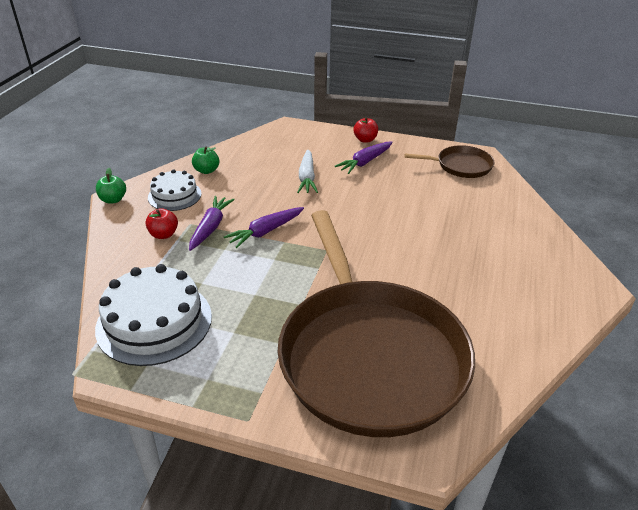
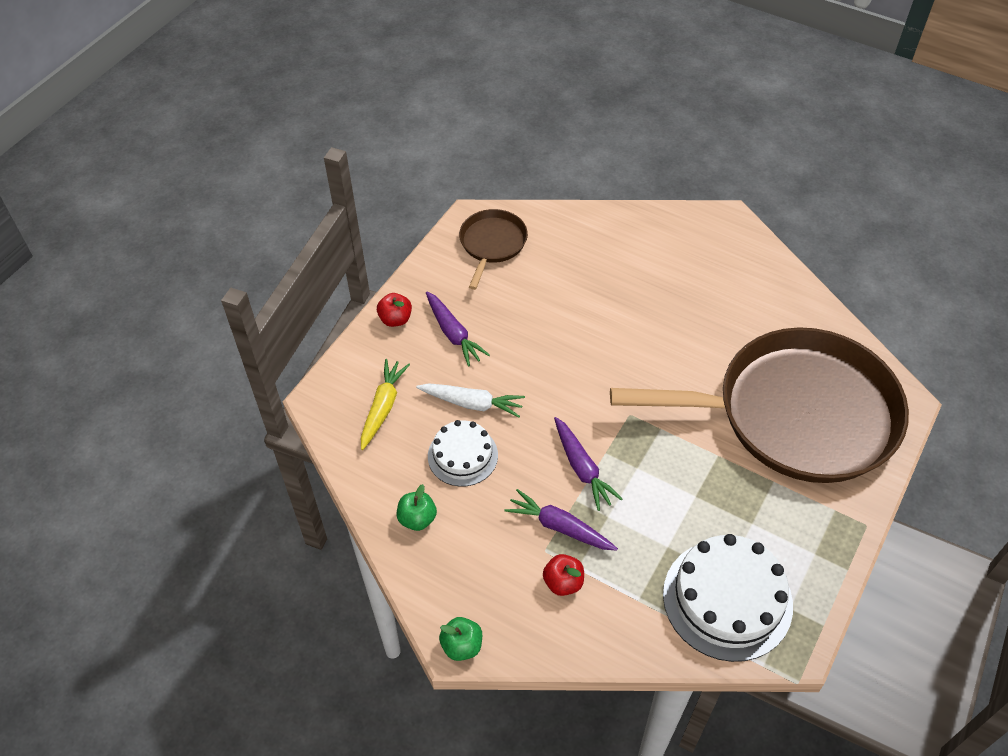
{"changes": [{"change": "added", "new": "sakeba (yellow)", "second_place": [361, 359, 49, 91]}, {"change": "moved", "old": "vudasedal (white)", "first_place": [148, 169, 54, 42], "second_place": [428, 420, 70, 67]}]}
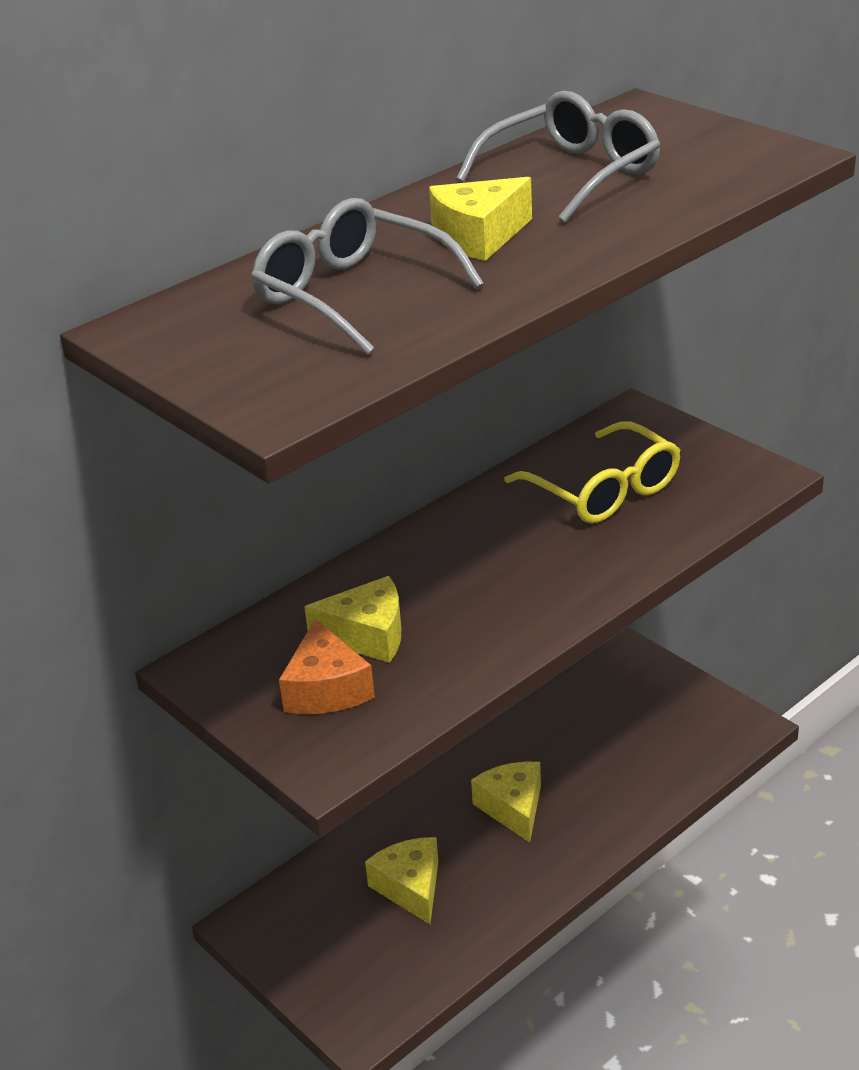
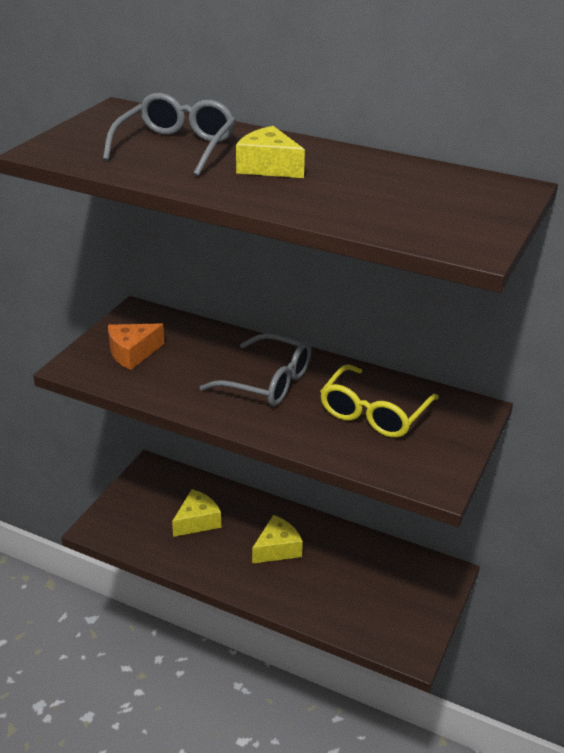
{"changes": [{"change": "moved", "old": "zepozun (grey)", "first_place": [456, 91, 205, 132], "second_place": [200, 333, 111, 73]}, {"change": "removed", "old": "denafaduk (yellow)", "first_place": [304, 576, 97, 87]}]}
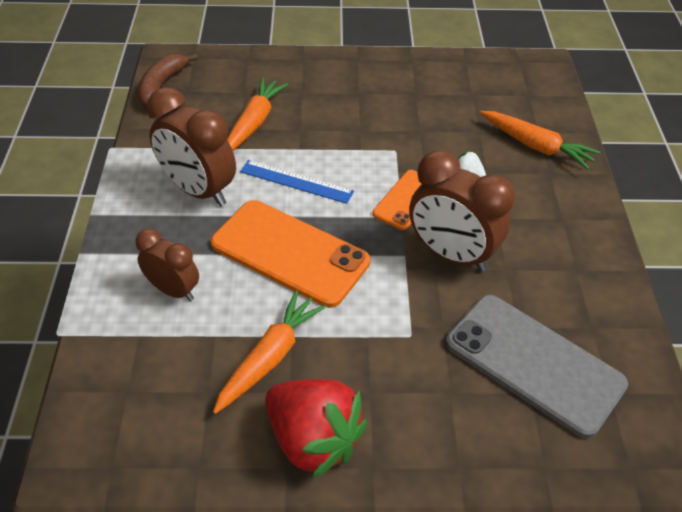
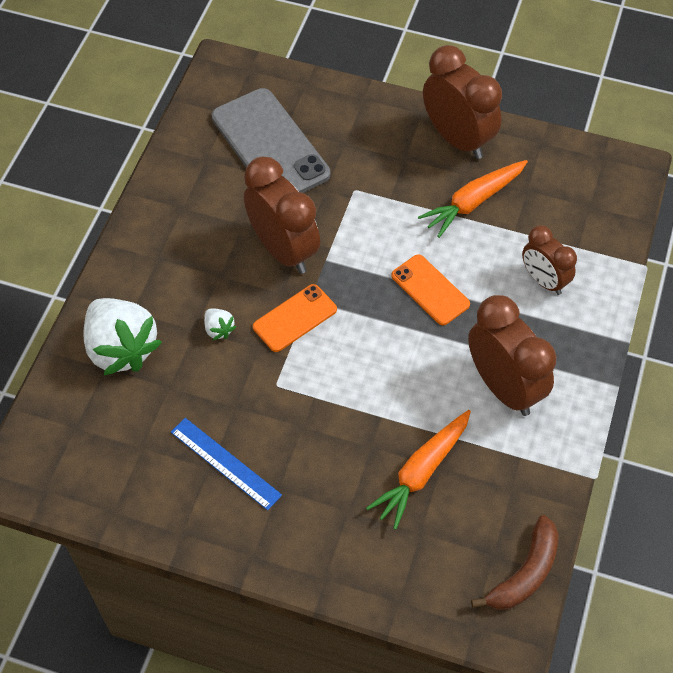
{"changes": [{"change": "replaced", "old": "sakeba (orange)", "new": "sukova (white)", "first_place": [480, 111, 120, 59], "second_place": [84, 298, 78, 78]}, {"change": "moved", "old": "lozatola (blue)", "first_place": [240, 160, 114, 44], "second_place": [171, 418, 111, 92]}, {"change": "resized", "old": "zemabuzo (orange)", "first_place": [211, 200, 159, 108], "second_place": [391, 254, 79, 71], "factor": 0.55}, {"change": "replaced", "old": "sukova (red)", "new": "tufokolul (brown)", "first_place": [265, 379, 102, 100], "second_place": [423, 45, 79, 114]}]}
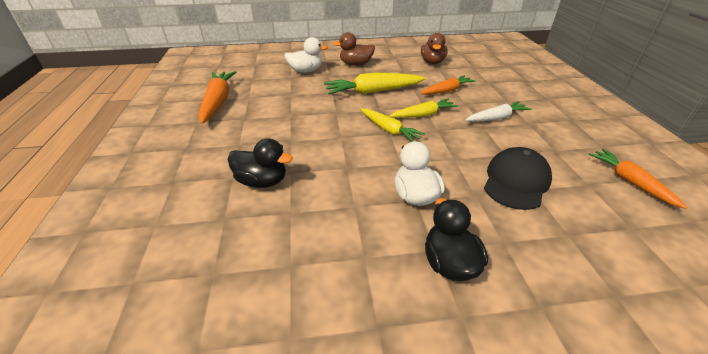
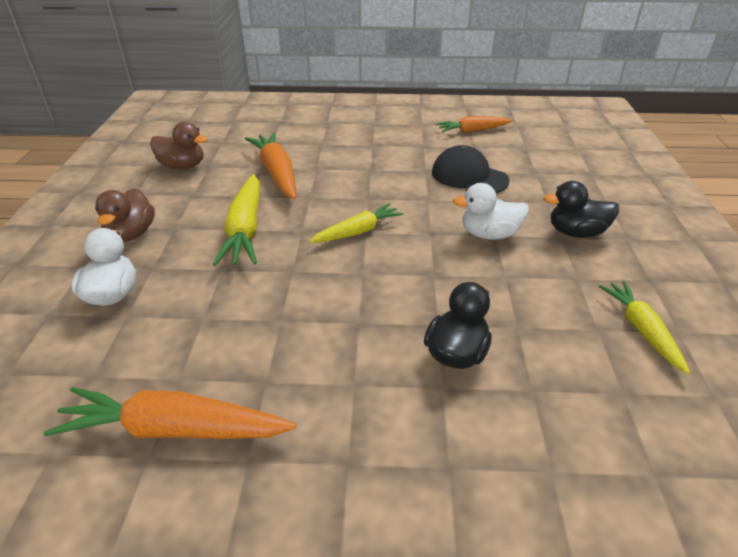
{"changes": [{"change": "resized", "old": "sakeba (orange)", "first_place": [420, 75, 55, 20], "second_place": [245, 133, 51, 67], "factor": 1.55}, {"change": "moved", "old": "sakeba (yellow)", "first_place": [389, 99, 69, 19], "second_place": [599, 281, 91, 93]}, {"change": "removed", "old": "sakeba (white)", "first_place": [466, 101, 65, 21]}]}
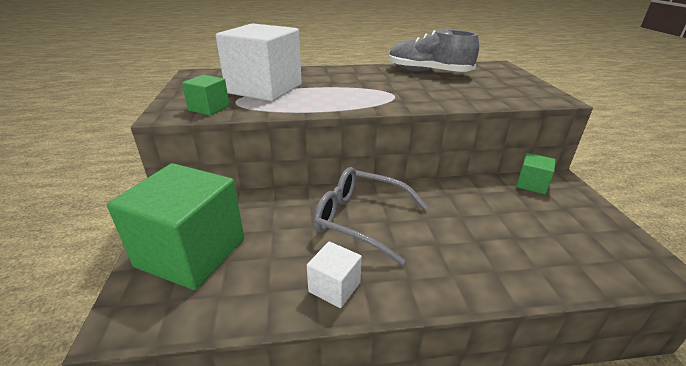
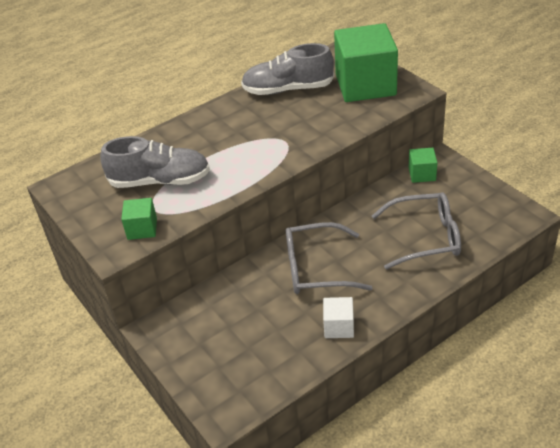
{"changes": [{"change": "replaced", "old": "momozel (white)", "new": "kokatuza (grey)", "first_place": [216, 23, 86, 78], "second_place": [100, 136, 110, 52]}, {"change": "moved", "old": "momozel (green)", "first_place": [107, 163, 137, 127], "second_place": [334, 23, 64, 79]}, {"change": "added", "new": "zepozun (grey)", "second_place": [372, 192, 89, 77]}]}
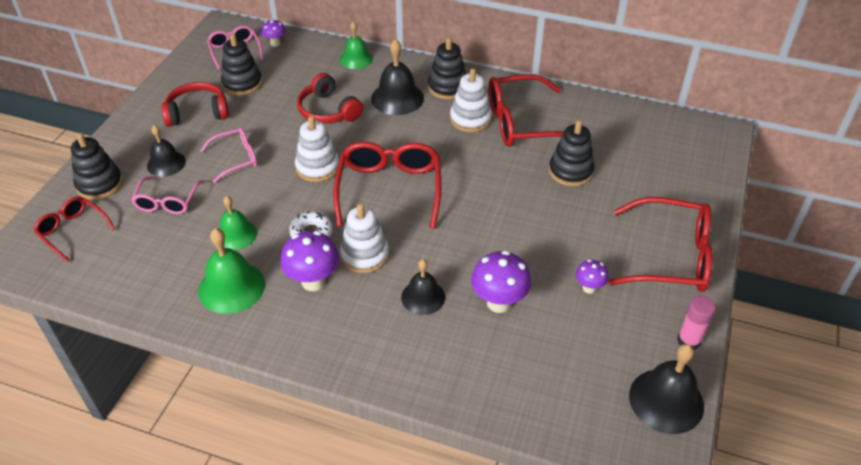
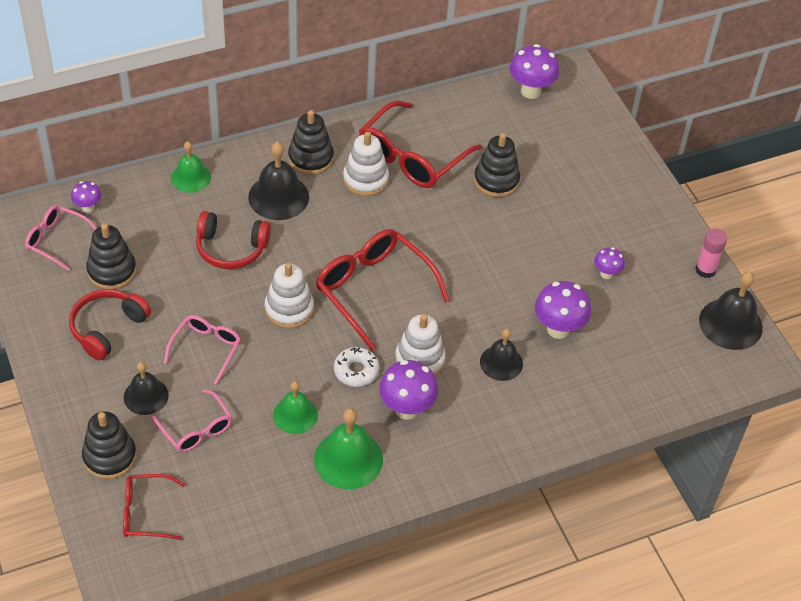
{"changes": [{"change": "added", "new": "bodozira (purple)", "second_place": [510, 44, 49, 55]}, {"change": "removed", "old": "zepozun (red)", "first_place": [608, 197, 105, 95]}]}
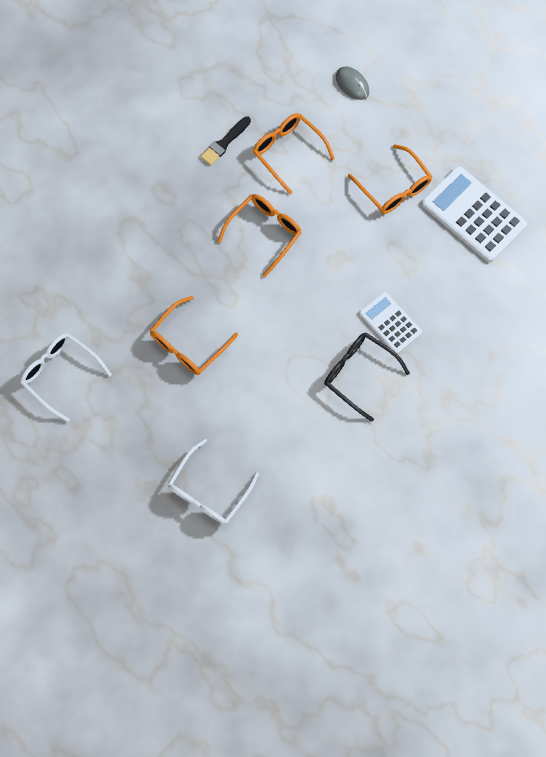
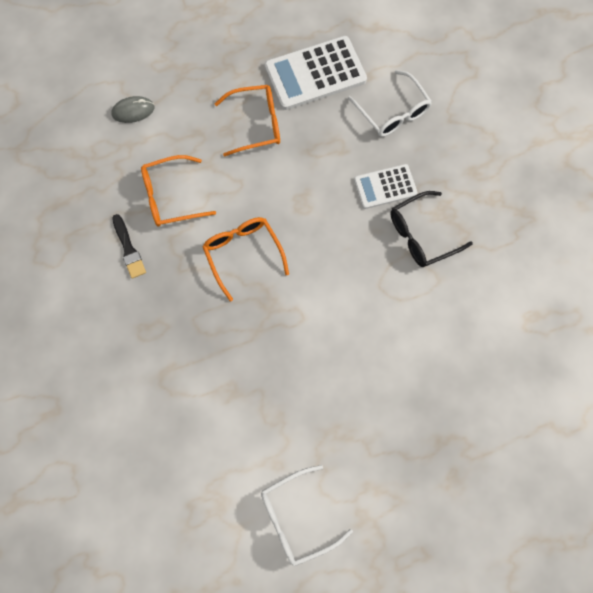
{"changes": [{"change": "moved", "old": "zepozun (white)", "first_place": [167, 439, 92, 85], "second_place": [348, 70, 84, 67]}, {"change": "removed", "old": "zepozun (orange)", "first_place": [150, 296, 88, 79]}]}
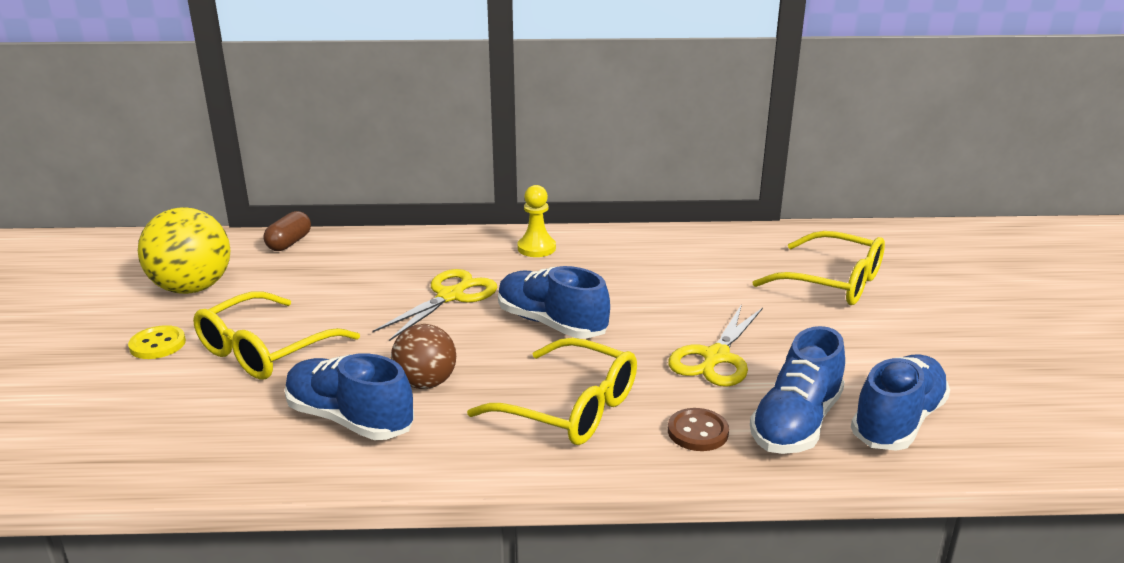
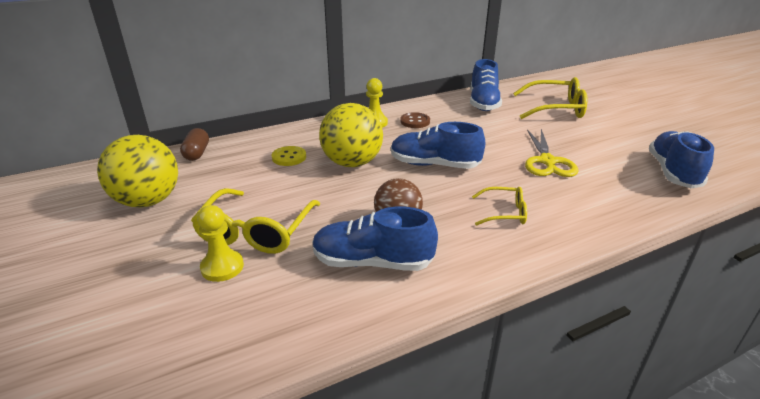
{"changes": [{"change": "added", "new": "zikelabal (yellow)", "second_place": [197, 205, 47, 77]}, {"change": "moved", "old": "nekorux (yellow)", "first_place": [128, 325, 58, 34], "second_place": [272, 146, 34, 20]}, {"change": "replaced", "old": "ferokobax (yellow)", "new": "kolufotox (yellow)", "first_place": [373, 269, 124, 72], "second_place": [319, 103, 64, 64]}, {"change": "moved", "old": "nekorux (brown)", "first_place": [668, 408, 61, 43], "second_place": [400, 112, 30, 16]}, {"change": "moved", "old": "kokatuza (blue)", "first_place": [750, 326, 95, 128], "second_place": [470, 59, 32, 52]}, {"change": "resized", "old": "zepozun (yellow)", "first_place": [467, 338, 170, 107], "second_place": [472, 187, 55, 39], "factor": 0.55}]}
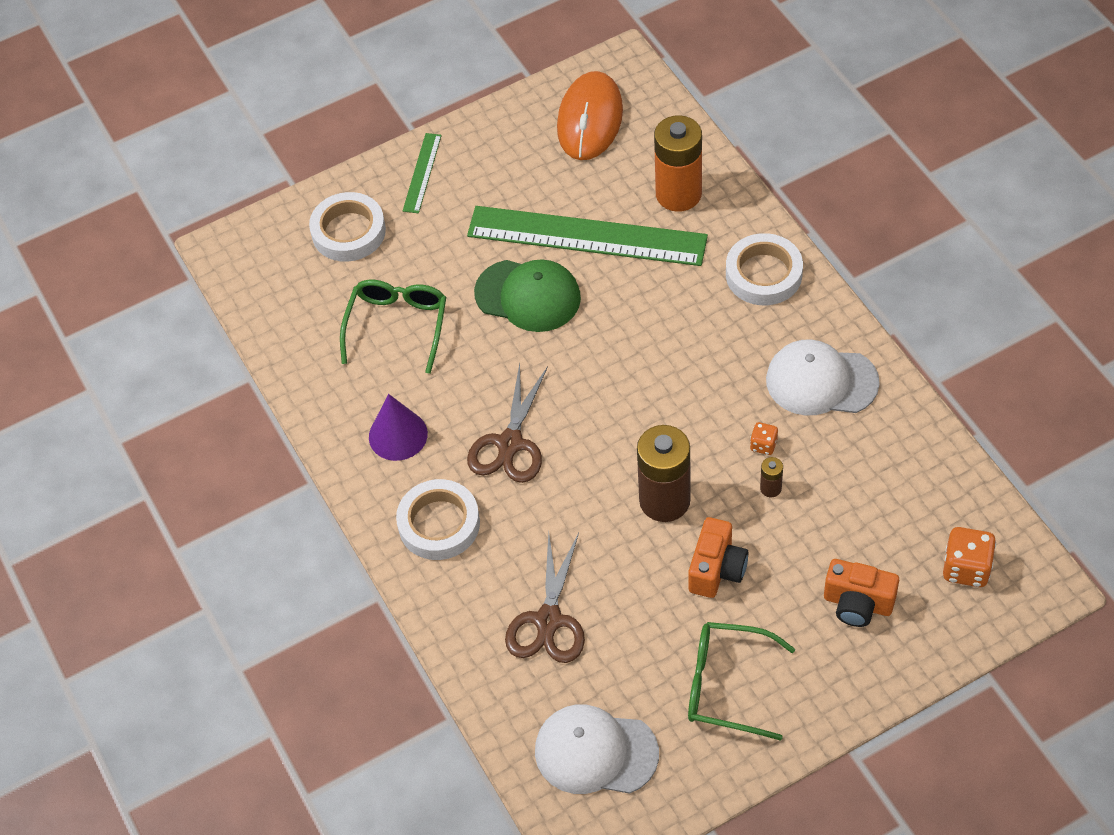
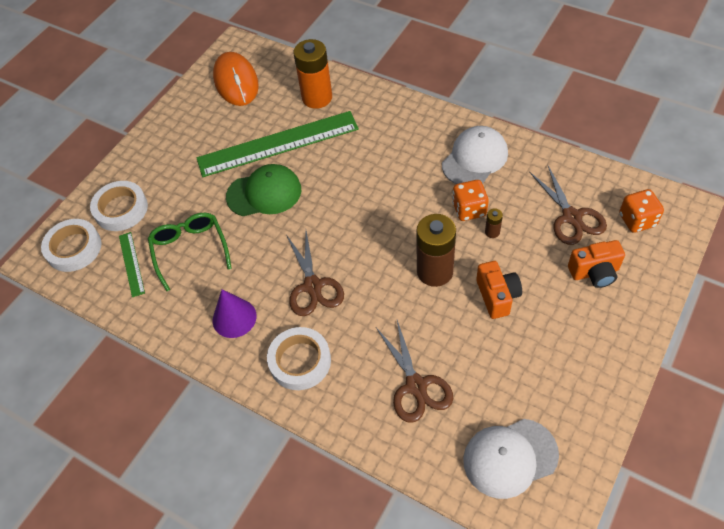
{"changes": [{"change": "moved", "old": "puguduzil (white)", "first_place": [726, 233, 77, 72], "second_place": [41, 219, 61, 53]}, {"change": "moved", "old": "lozatola (green)", "first_place": [403, 133, 39, 80], "second_place": [119, 232, 26, 65]}, {"change": "turned", "old": "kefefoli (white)", "first_place": [766, 339, 114, 77], "second_place": [442, 126, 66, 58], "degrees": 150}, {"change": "resized", "old": "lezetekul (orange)", "first_place": [750, 422, 28, 33], "second_place": [452, 180, 37, 41], "factor": 1.81}, {"change": "added", "new": "ferokobax (brown)", "second_place": [529, 166, 78, 79]}, {"change": "removed", "old": "zepozun (green)", "first_place": [688, 622, 107, 119]}]}
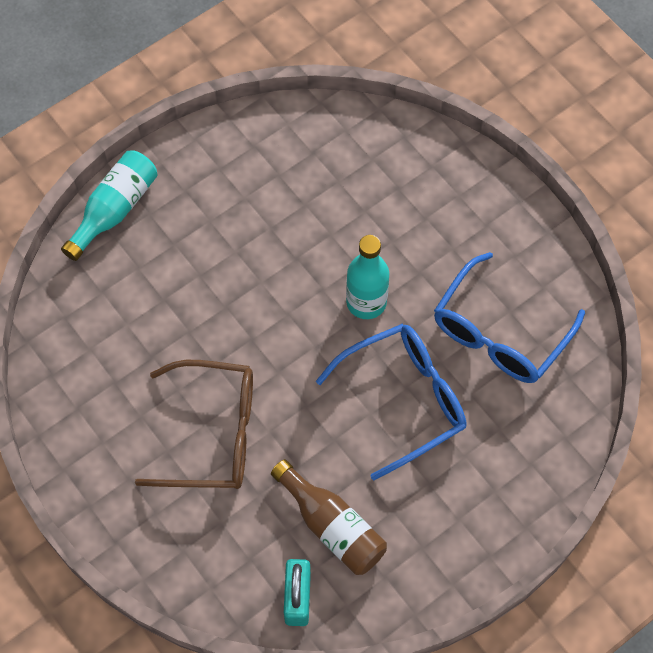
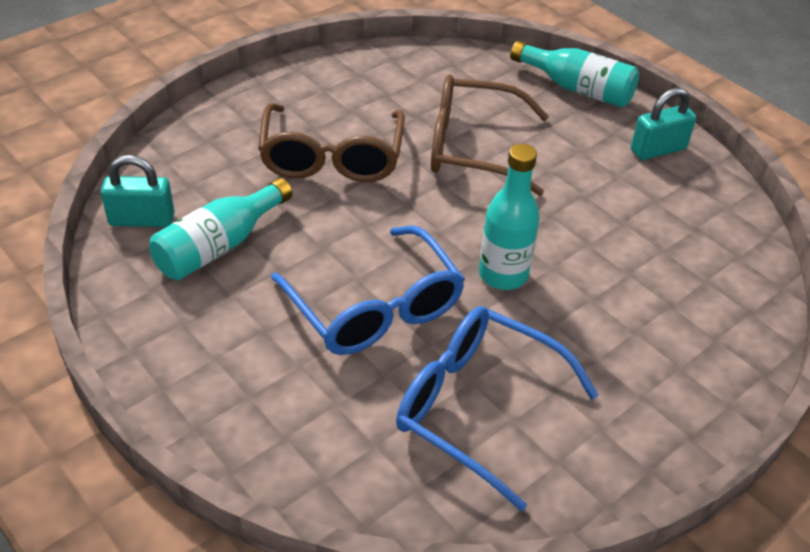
{"changes": [{"change": "recoloured", "old": "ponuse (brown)", "new": "ponuse (turquoise)", "first_place": [271, 459, 116, 116], "second_place": [149, 178, 143, 102]}, {"change": "added", "new": "zepozun (brown)", "second_place": [431, 75, 118, 121]}, {"change": "added", "new": "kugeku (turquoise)", "second_place": [631, 88, 65, 72]}]}
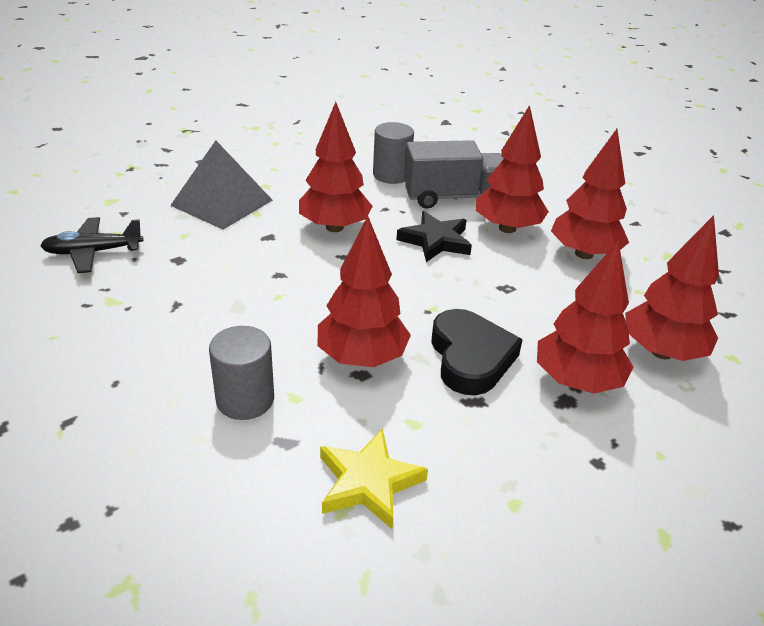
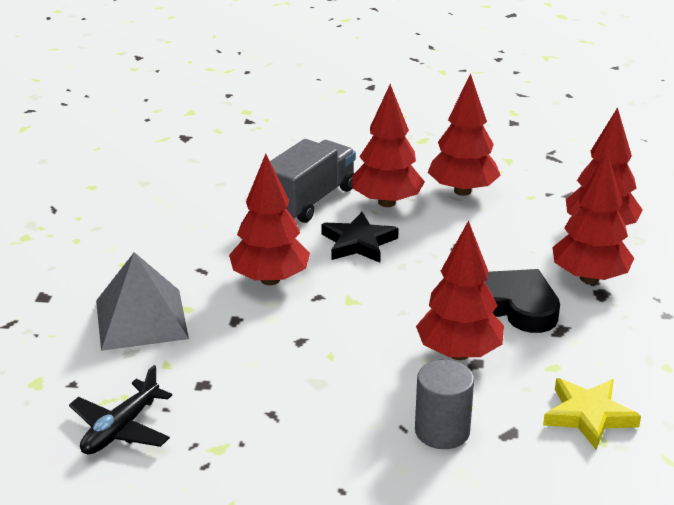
{"changes": [{"change": "removed", "old": "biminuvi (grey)", "first_place": [373, 122, 41, 62]}]}
